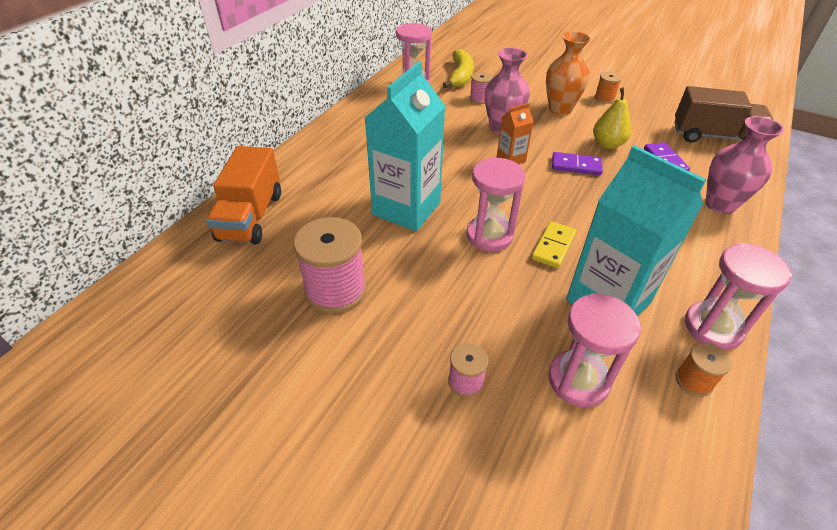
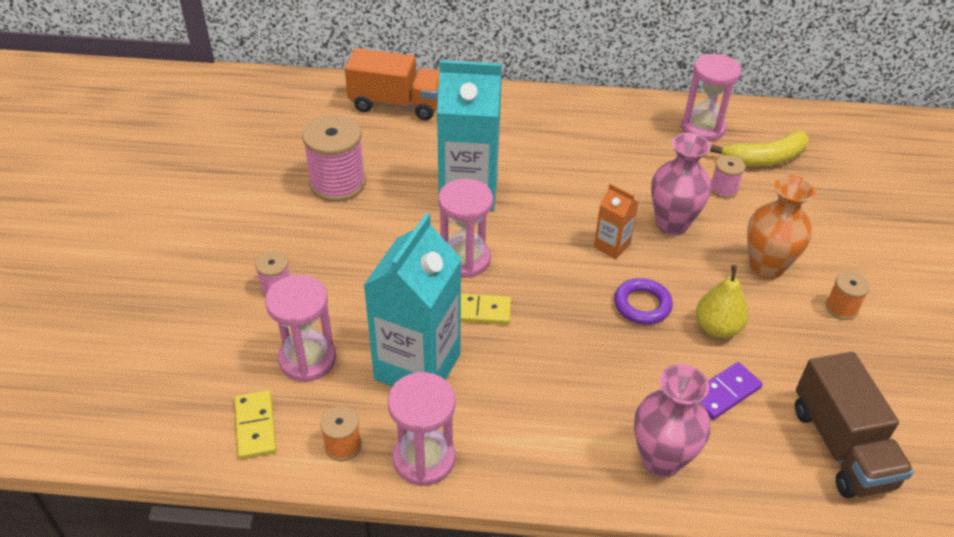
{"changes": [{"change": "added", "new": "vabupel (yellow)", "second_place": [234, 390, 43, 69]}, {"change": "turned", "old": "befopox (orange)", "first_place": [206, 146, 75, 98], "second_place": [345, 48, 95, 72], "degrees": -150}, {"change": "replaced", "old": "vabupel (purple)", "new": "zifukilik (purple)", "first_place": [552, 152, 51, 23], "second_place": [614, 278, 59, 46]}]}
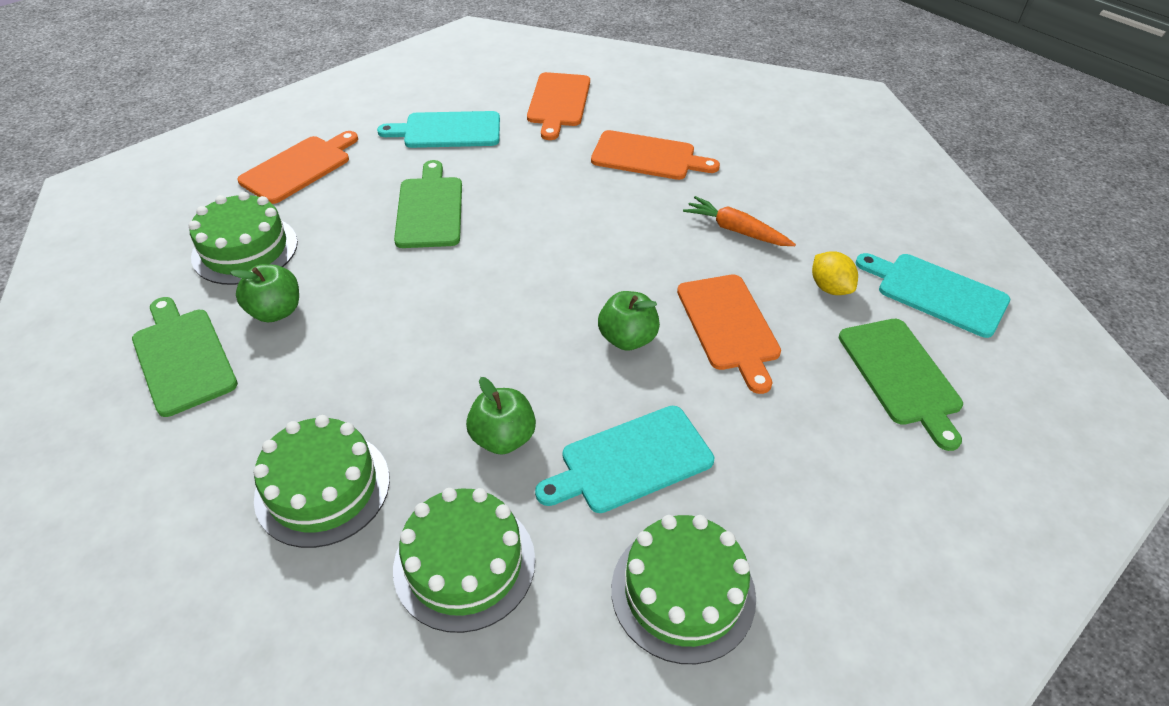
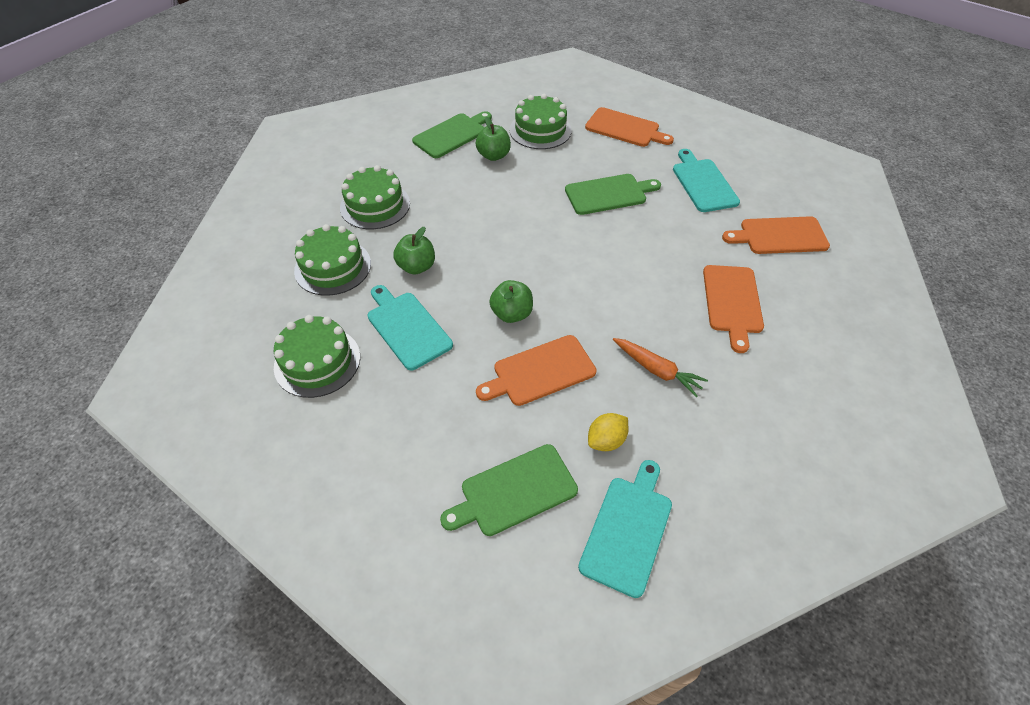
{"changes": [{"change": "turned", "old": "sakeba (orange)", "first_place": [683, 196, 113, 50], "second_place": [613, 338, 95, 59], "degrees": 105}]}
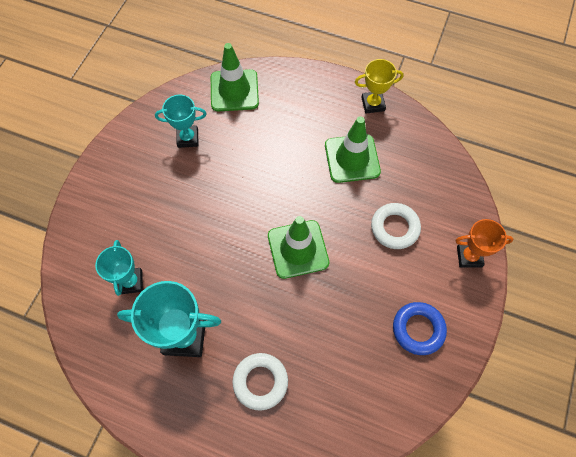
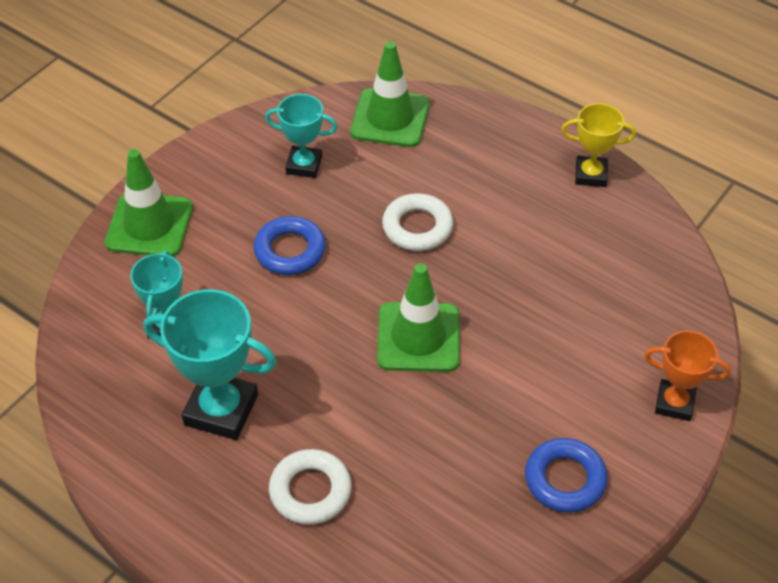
{"changes": [{"change": "moved", "old": "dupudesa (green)", "first_place": [325, 116, 56, 67], "second_place": [105, 149, 88, 108]}, {"change": "added", "new": "zifukilik (blue)", "second_place": [254, 216, 72, 59]}, {"change": "moved", "old": "zifukilik (white)", "first_place": [371, 203, 50, 46], "second_place": [382, 193, 71, 58]}]}
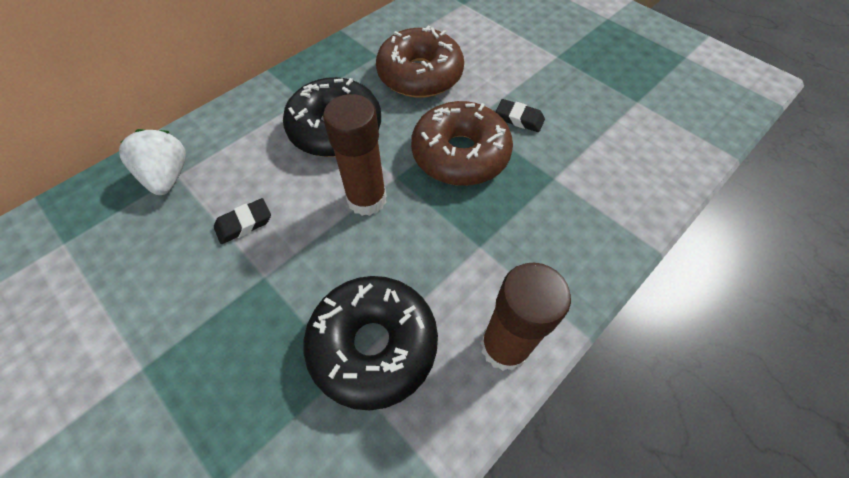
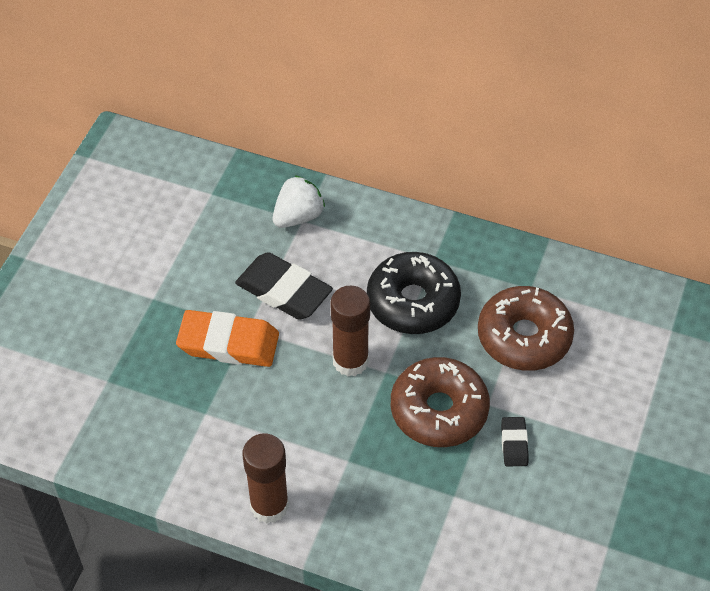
{"changes": [{"change": "added", "new": "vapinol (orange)", "second_place": [176, 310, 103, 57]}, {"change": "resized", "old": "vapinol (black)", "first_place": [214, 198, 57, 46], "second_place": [235, 252, 98, 68], "factor": 1.98}, {"change": "removed", "old": "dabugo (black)", "first_place": [304, 276, 134, 135]}]}
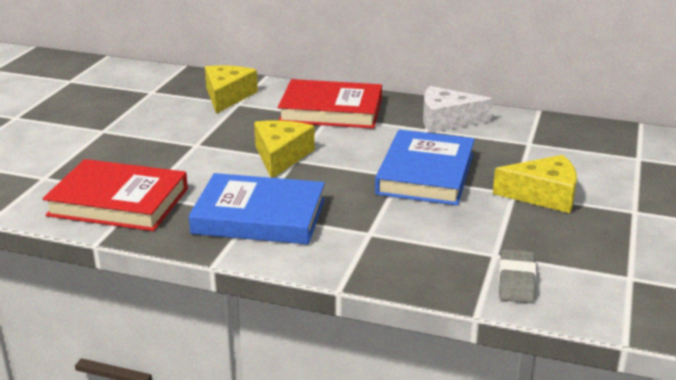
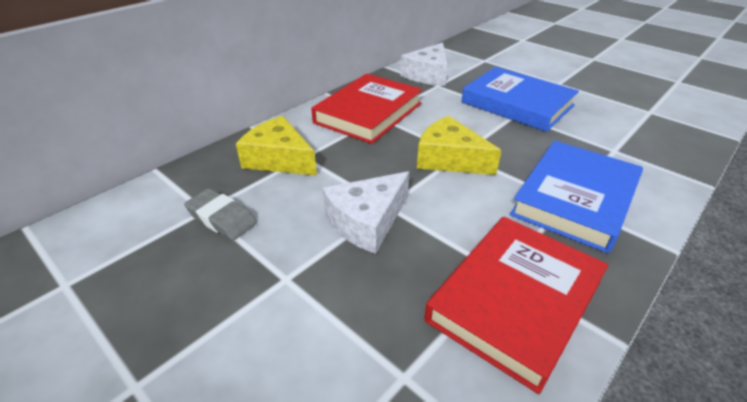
{"changes": [{"change": "moved", "old": "vapinol (grey)", "first_place": [498, 249, 38, 54], "second_place": [184, 188, 73, 52]}, {"change": "added", "new": "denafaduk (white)", "second_place": [323, 171, 86, 83]}, {"change": "removed", "old": "denafaduk (yellow)", "first_place": [493, 155, 84, 58]}]}
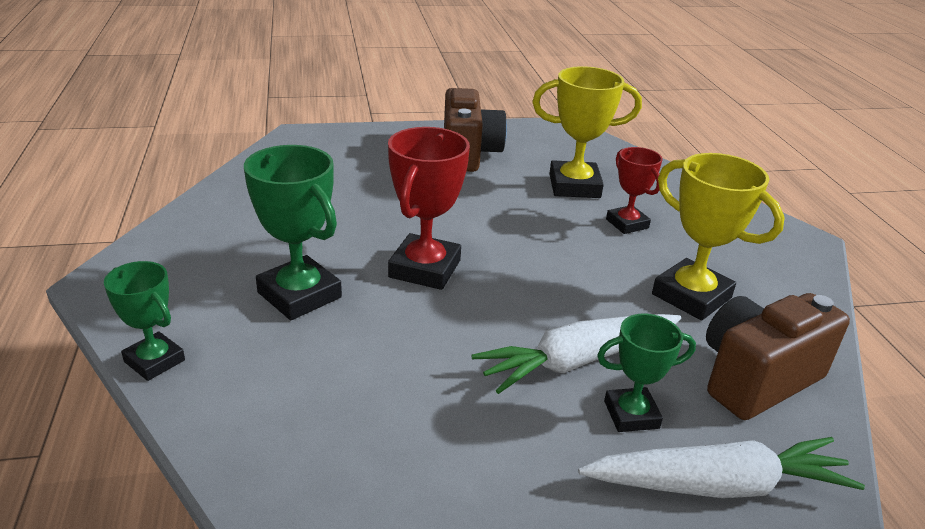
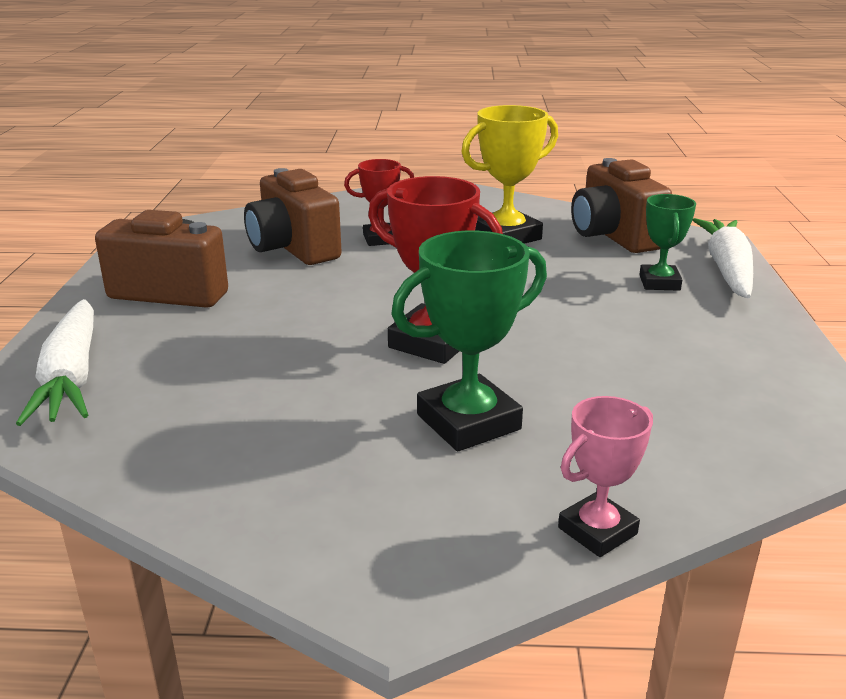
{"changes": [{"change": "moved", "old": "sakeba (white)", "first_place": [471, 314, 210, 80], "second_place": [16, 299, 78, 127]}, {"change": "replaced", "old": "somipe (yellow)", "new": "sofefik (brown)", "first_place": [532, 66, 110, 132], "second_place": [244, 168, 98, 97]}, {"change": "recoloured", "old": "somipe (green)", "new": "somipe (pink)", "first_place": [104, 261, 81, 120], "second_place": [558, 396, 95, 161]}]}
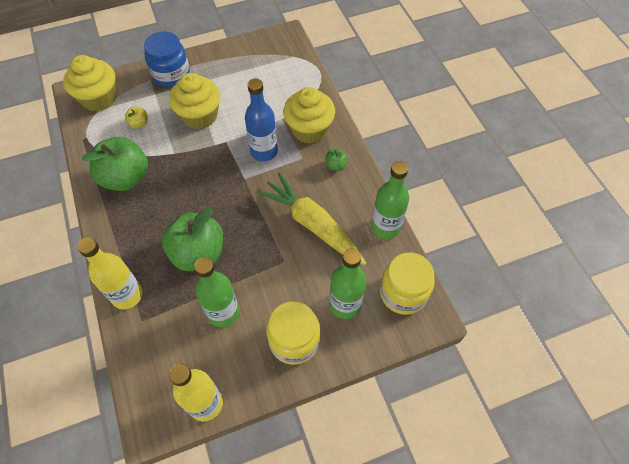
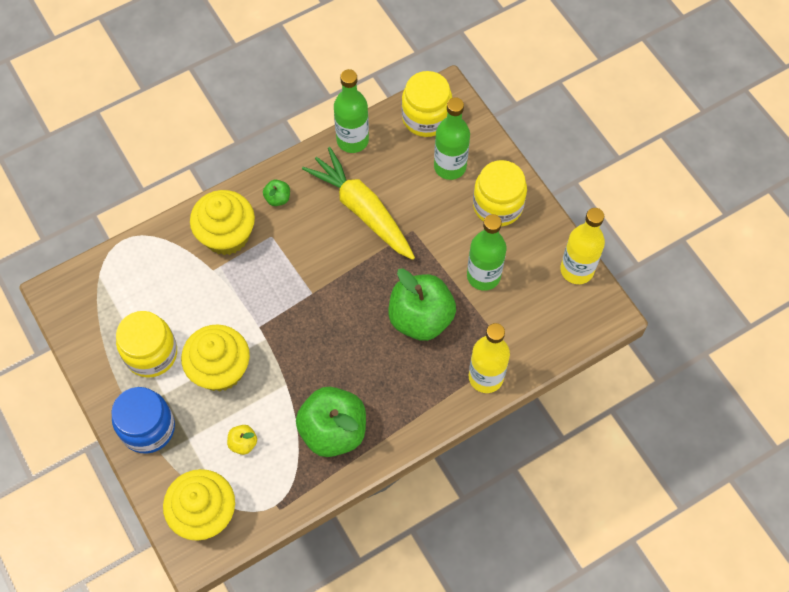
{"changes": [{"change": "added", "new": "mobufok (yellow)", "second_place": [116, 311, 61, 67]}, {"change": "turned", "old": "sakeba (yellow)", "first_place": [256, 172, 110, 93], "second_place": [302, 147, 113, 113], "degrees": 105}, {"change": "removed", "old": "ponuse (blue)", "first_place": [245, 78, 33, 84]}]}
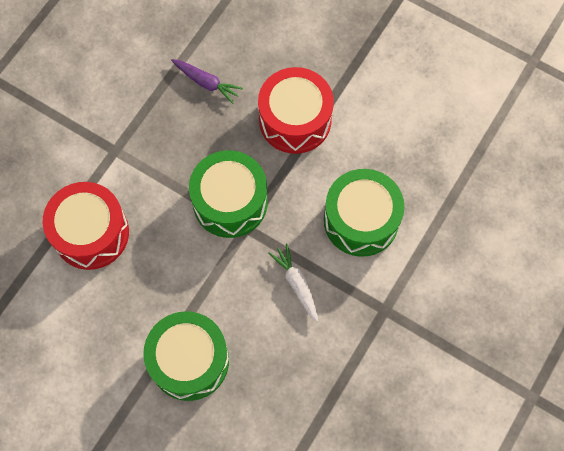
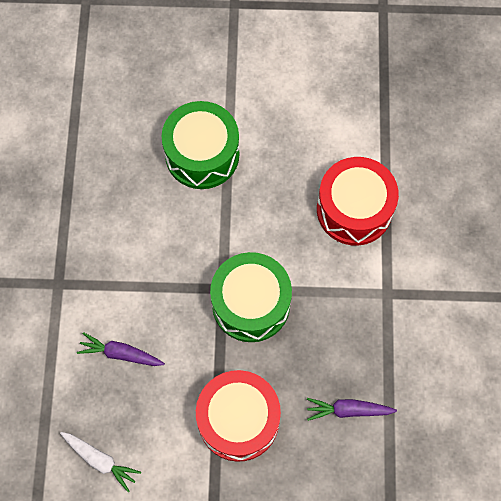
{"changes": [{"change": "moved", "old": "sakeba (white)", "first_place": [268, 244, 50, 78], "second_place": [60, 432, 81, 60]}, {"change": "replaced", "old": "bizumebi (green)", "new": "sakeba (purple)", "first_place": [324, 169, 80, 88], "second_place": [77, 332, 88, 34]}]}
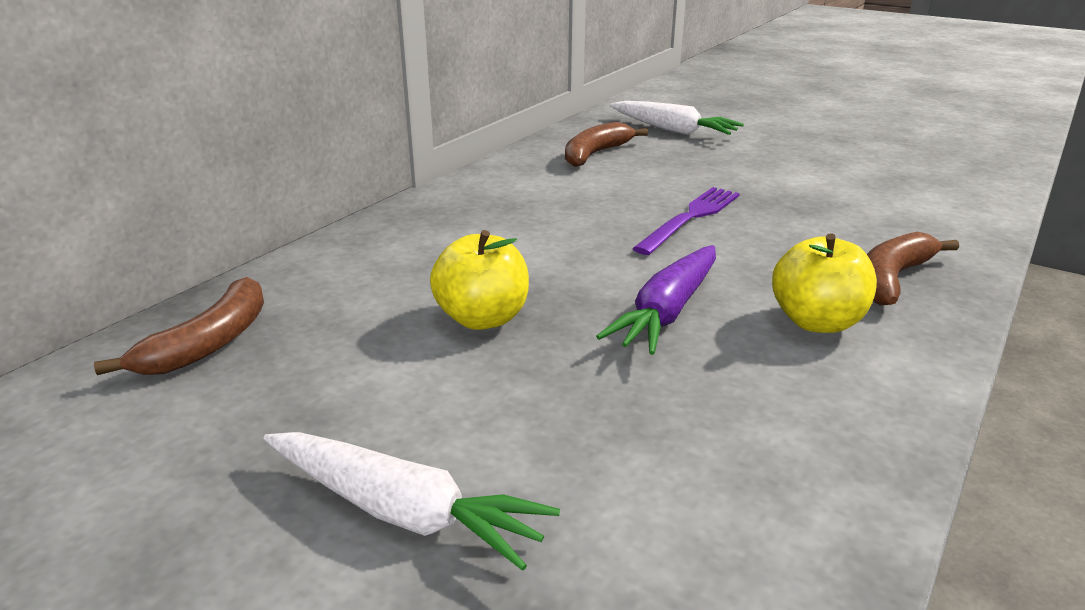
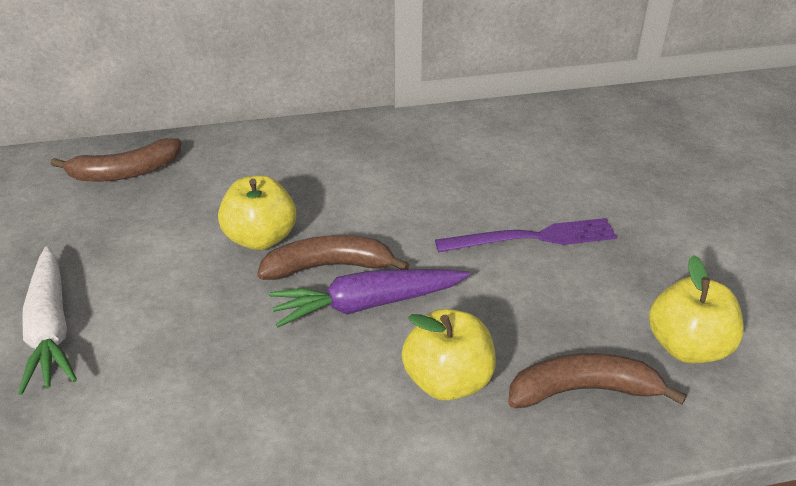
{"changes": [{"change": "moved", "old": "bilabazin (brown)", "first_place": [565, 122, 83, 45], "second_place": [257, 235, 152, 45]}, {"change": "added", "new": "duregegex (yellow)", "second_place": [649, 255, 95, 108]}, {"change": "removed", "old": "sakeba (white)", "first_place": [610, 101, 134, 34]}]}
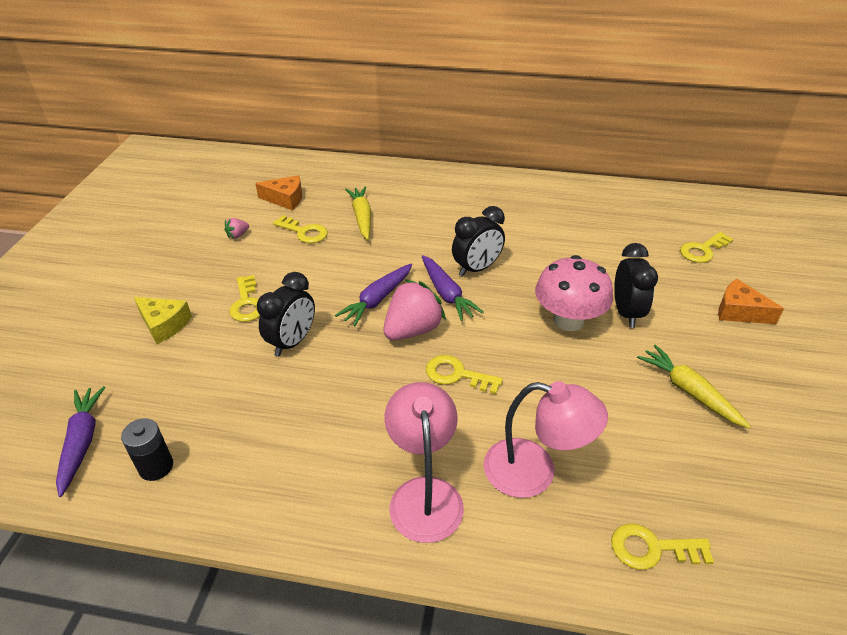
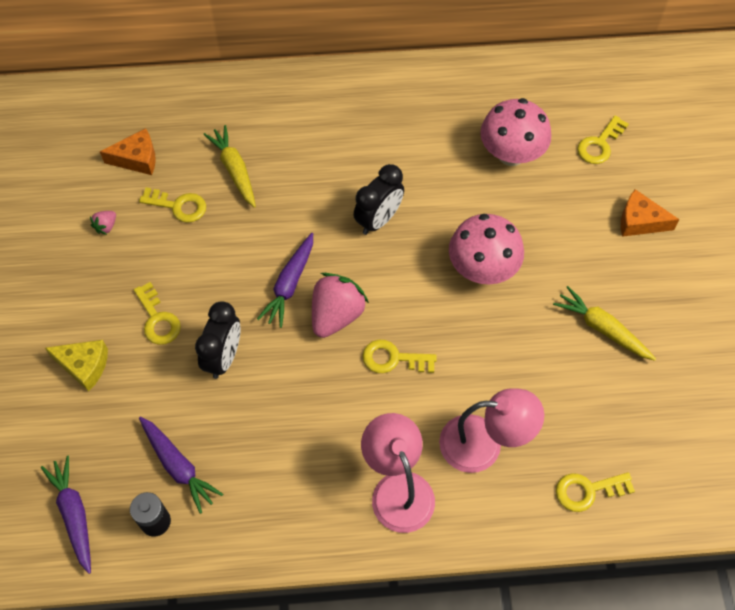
{"changes": [{"change": "moved", "old": "sakeba (purple)", "first_place": [422, 255, 62, 66], "second_place": [139, 417, 84, 97]}, {"change": "added", "new": "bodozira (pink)", "second_place": [480, 98, 71, 68]}, {"change": "removed", "old": "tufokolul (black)", "first_place": [614, 243, 44, 85]}]}
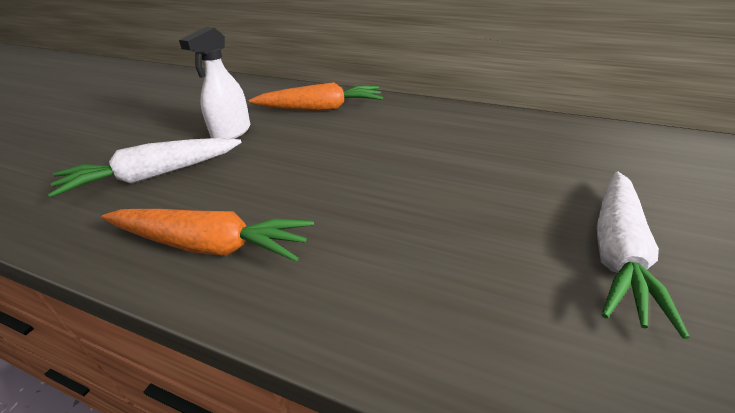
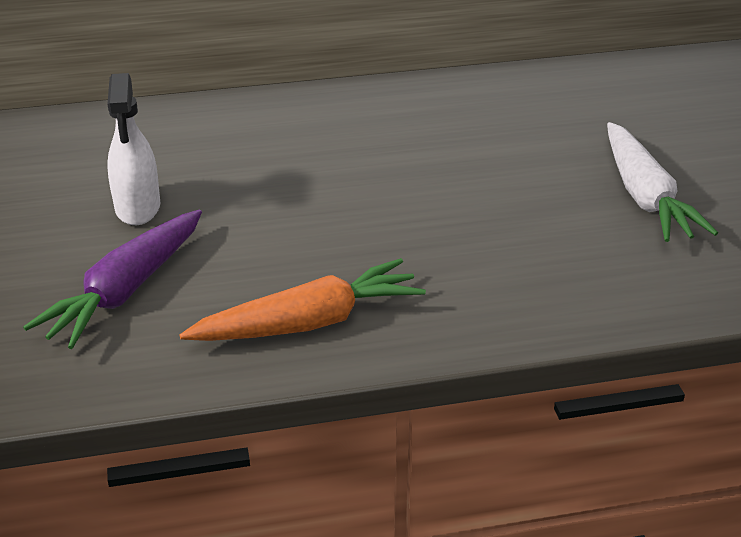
{"changes": [{"change": "recoloured", "old": "sakeba (white)", "new": "sakeba (purple)", "first_place": [48, 138, 194, 60], "second_place": [23, 210, 179, 139]}, {"change": "removed", "old": "sakeba (orange)", "first_place": [249, 82, 134, 29]}]}
